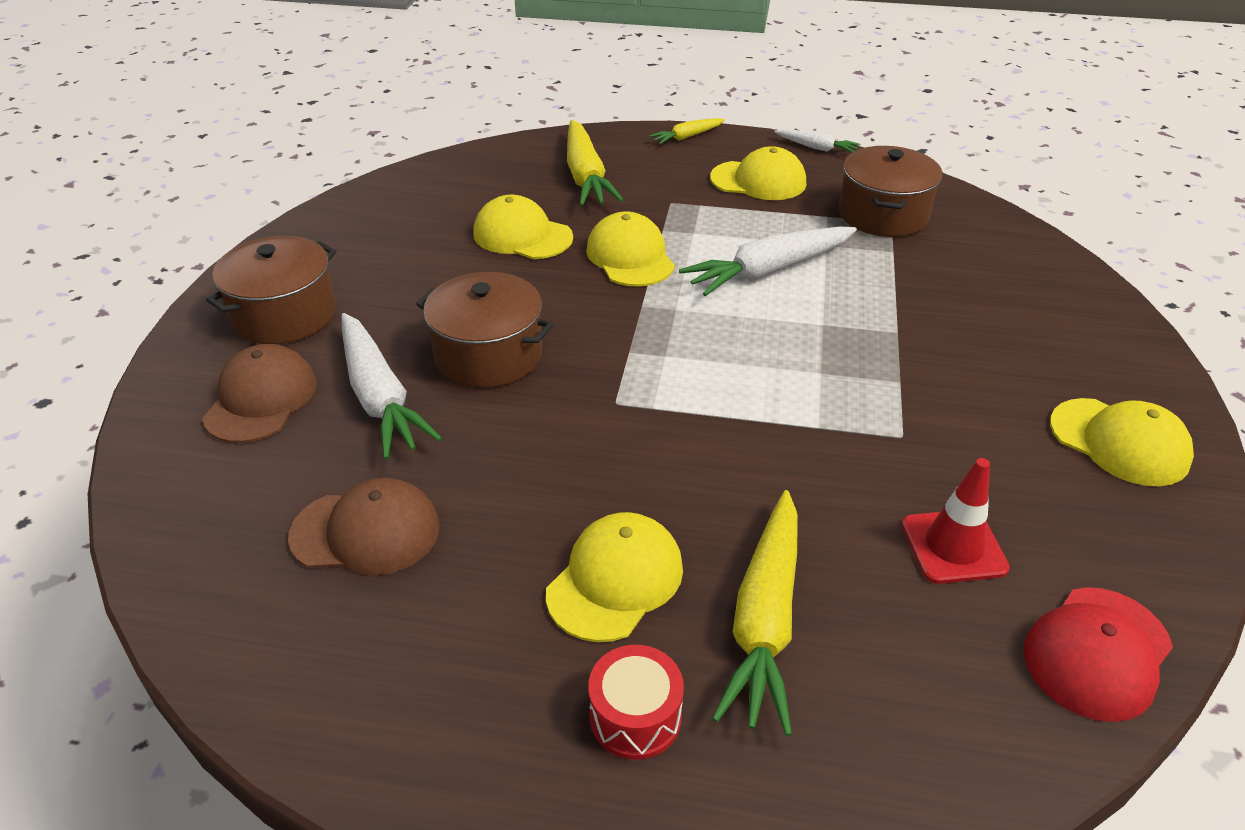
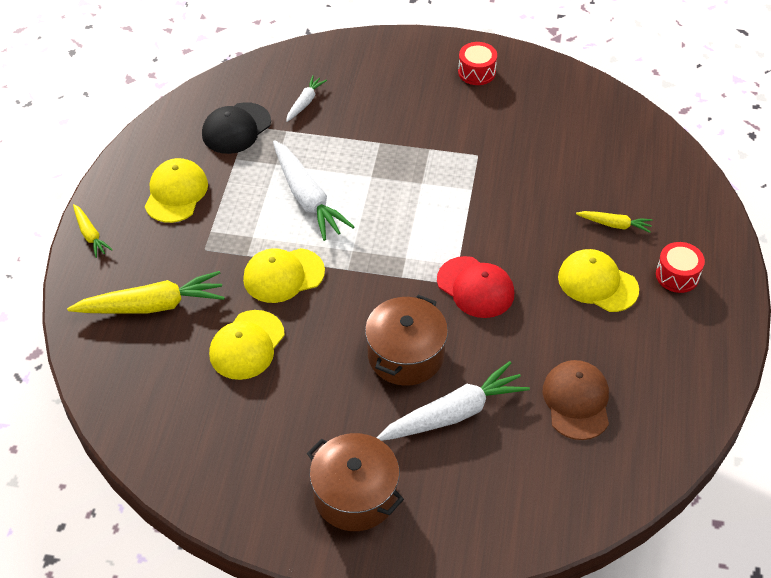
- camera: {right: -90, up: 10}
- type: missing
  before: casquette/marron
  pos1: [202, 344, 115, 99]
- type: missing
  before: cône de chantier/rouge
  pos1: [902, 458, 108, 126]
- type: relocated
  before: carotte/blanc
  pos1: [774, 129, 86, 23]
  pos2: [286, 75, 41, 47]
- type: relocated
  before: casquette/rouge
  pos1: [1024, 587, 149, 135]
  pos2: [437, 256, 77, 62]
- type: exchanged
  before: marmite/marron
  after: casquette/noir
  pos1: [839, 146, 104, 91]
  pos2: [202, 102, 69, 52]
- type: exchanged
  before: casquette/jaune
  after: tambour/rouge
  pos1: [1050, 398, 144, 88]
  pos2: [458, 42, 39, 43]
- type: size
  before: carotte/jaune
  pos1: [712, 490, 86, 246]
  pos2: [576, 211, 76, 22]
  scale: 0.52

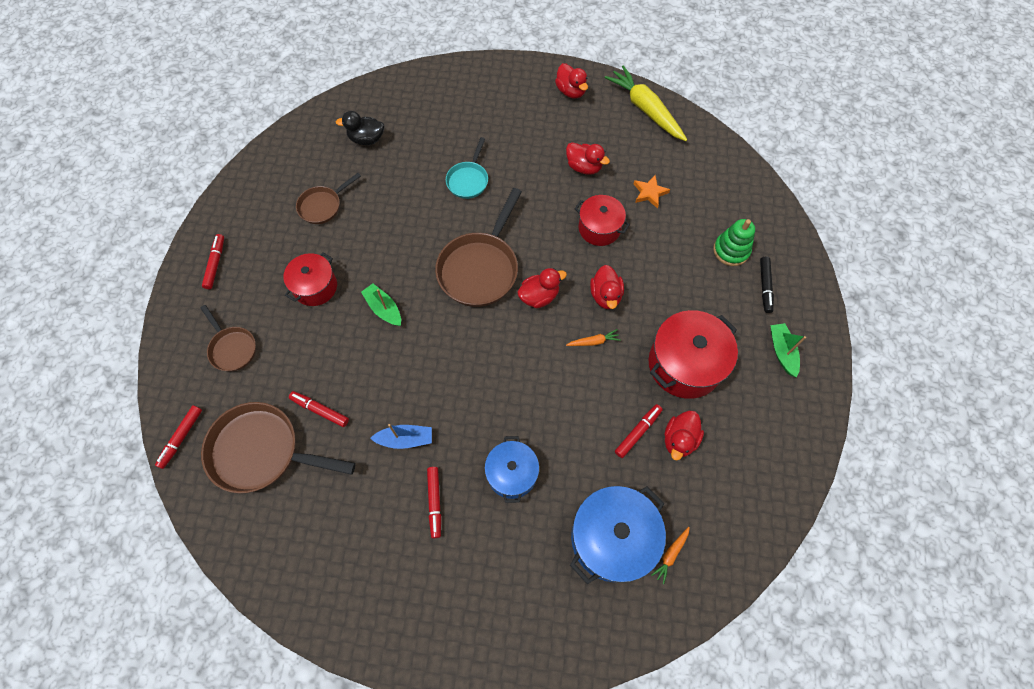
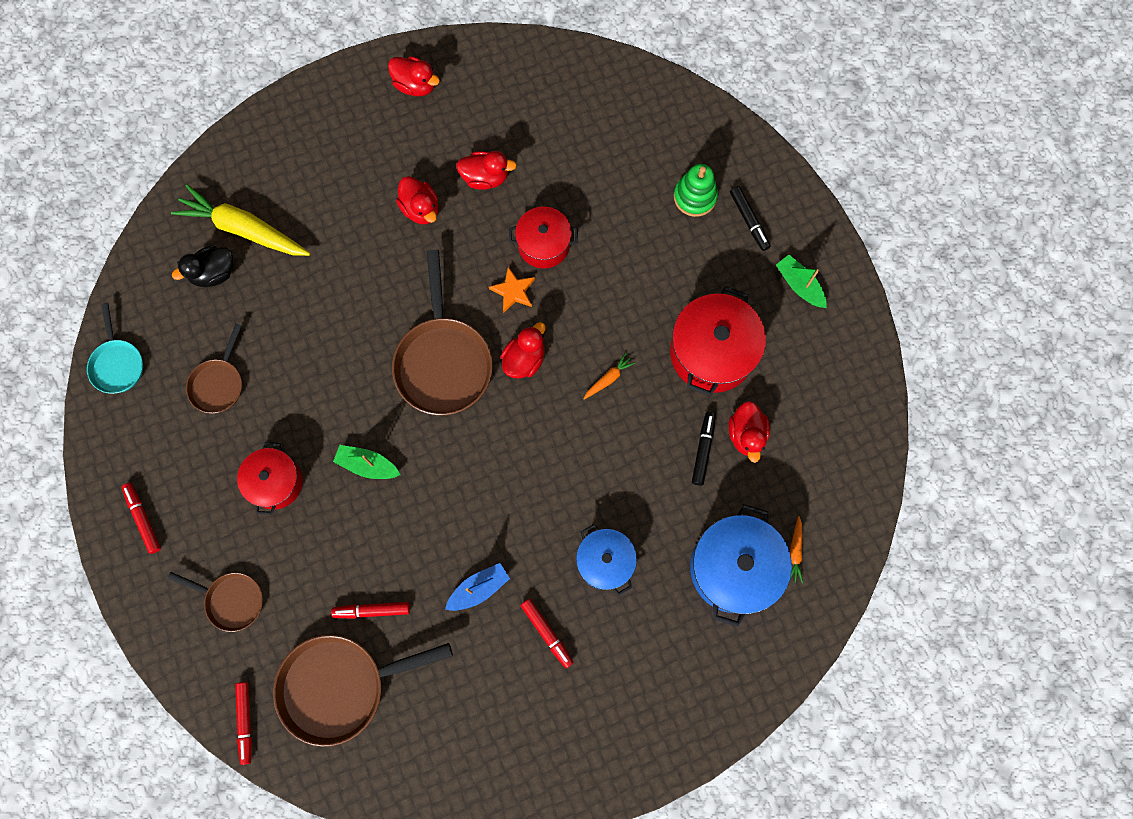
- camera: {right: -30, up: 10}
- type: relocated
  before: poêle/turquoise
  pos1: [446, 137, 42, 62]
  pos2: [87, 303, 56, 91]
- type: relocated
  before: canard/rouge
  pos1: [590, 265, 34, 44]
  pos2: [396, 176, 43, 48]
- type: relocated
  before: carotte/jaune
  pos1: [604, 65, 83, 76]
  pos2: [171, 185, 140, 71]
- type: relocated
  before: étoile/orange
  pos1: [633, 175, 37, 34]
  pos2: [489, 267, 46, 46]
- type: colour
  before: feutre/rouge
  after: feutre/noir
  pos1: [615, 404, 48, 54]
  pos2: [692, 412, 24, 74]

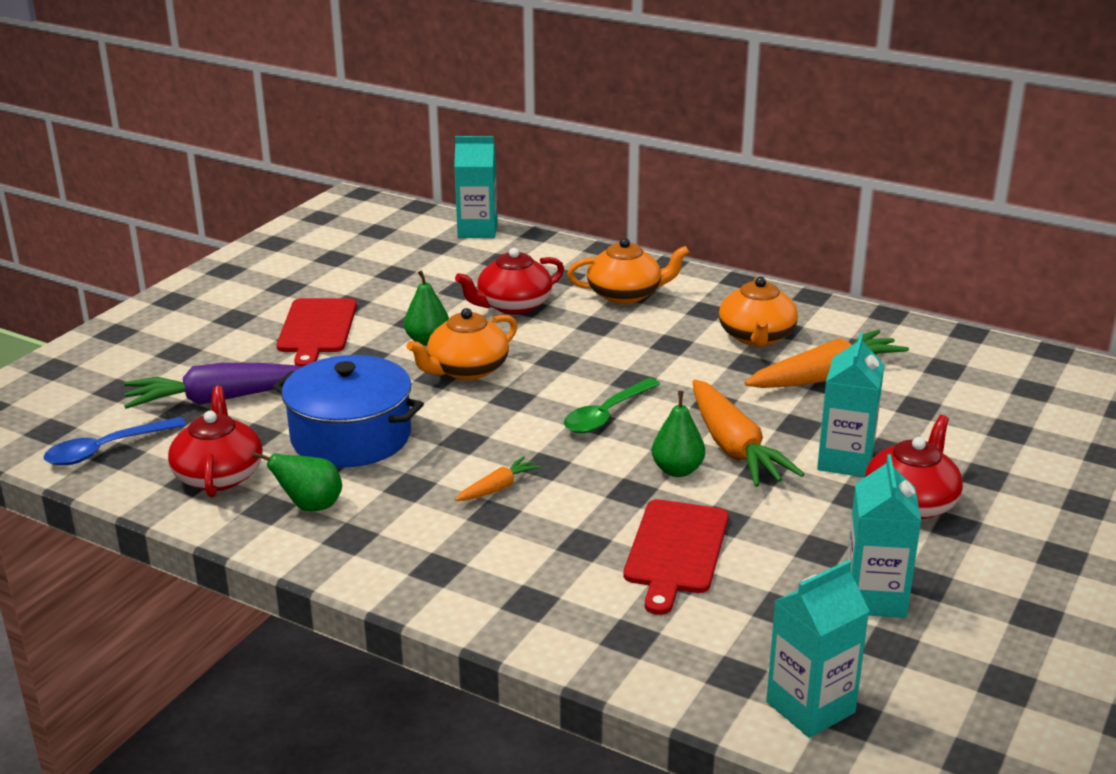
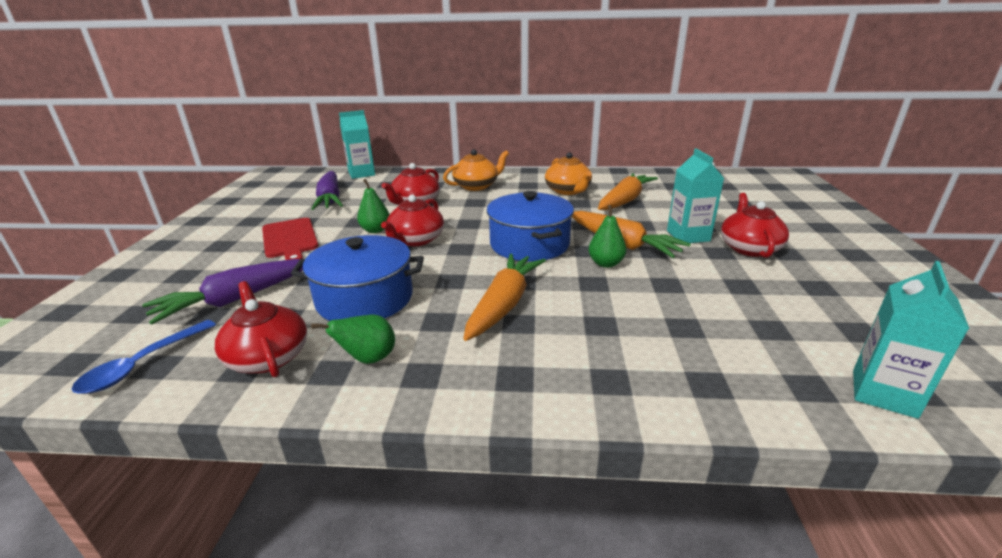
- camera: {right: -25, up: 0}
- type: missing
  before: planche à découper/rouge
  pos1: [624, 499, 105, 116]
- type: missing
  before: brique de lait/turquoise
  pos1: [846, 454, 75, 164]
- type: appeared
  after: carotte/violet
  pos2: [311, 171, 32, 39]
- type: exchanged
  before: cuillère/vert
  after: marmite/bleu
  pos1: [564, 378, 96, 55]
  pos2: [487, 191, 87, 71]
- type: colour
  before: théière/orange
  after: théière/rouge
  pos1: [406, 308, 111, 72]
  pos2: [381, 195, 63, 51]
- type: size
  before: carotte/orange
  pos1: [455, 456, 86, 45]
  pos2: [463, 254, 83, 87]
  scale: 2.07

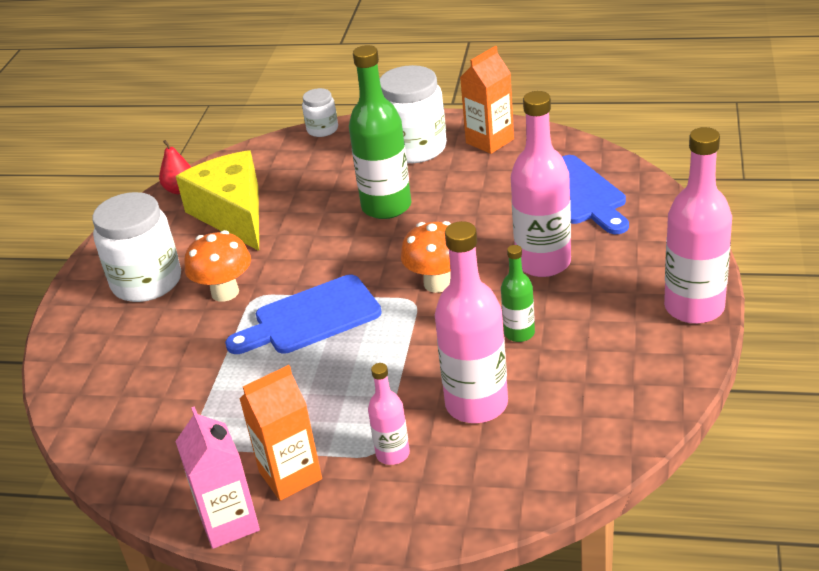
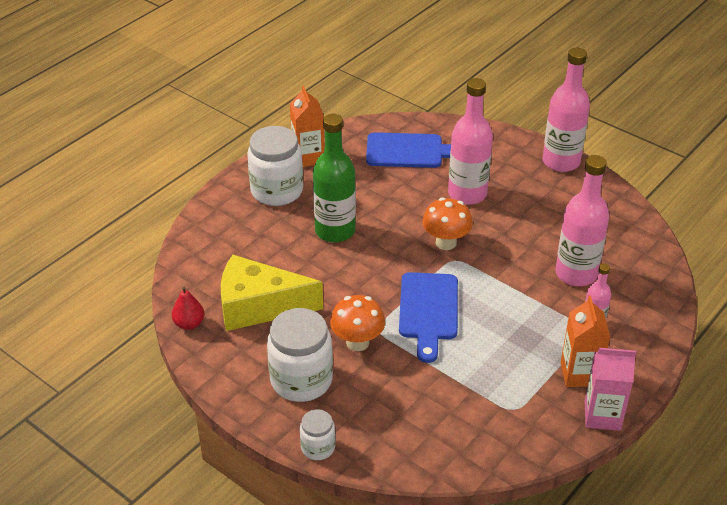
- camera: {right: -65, up: 5}
- type: missing
  before: bouteille/vert
  pos1: [501, 245, 34, 97]
- type: relocated
  before: bocal/blanc
  pos1: [302, 88, 36, 49]
  pos2: [300, 409, 35, 51]

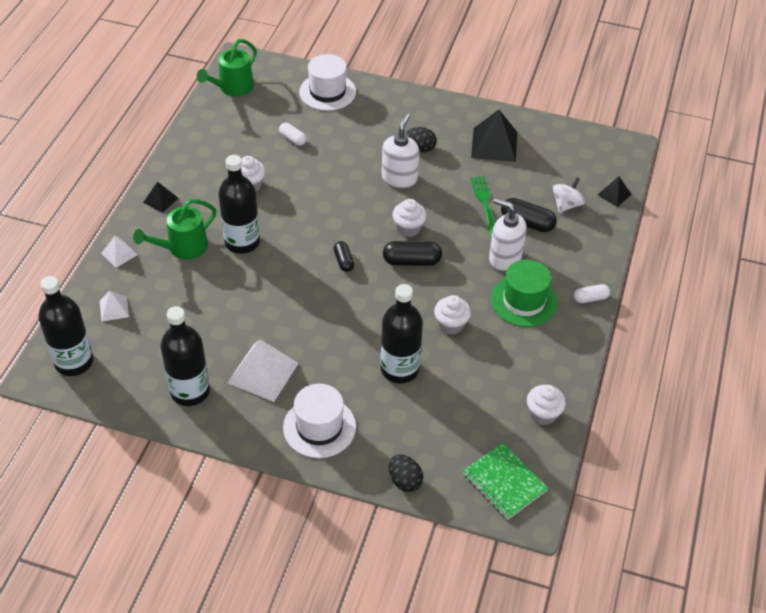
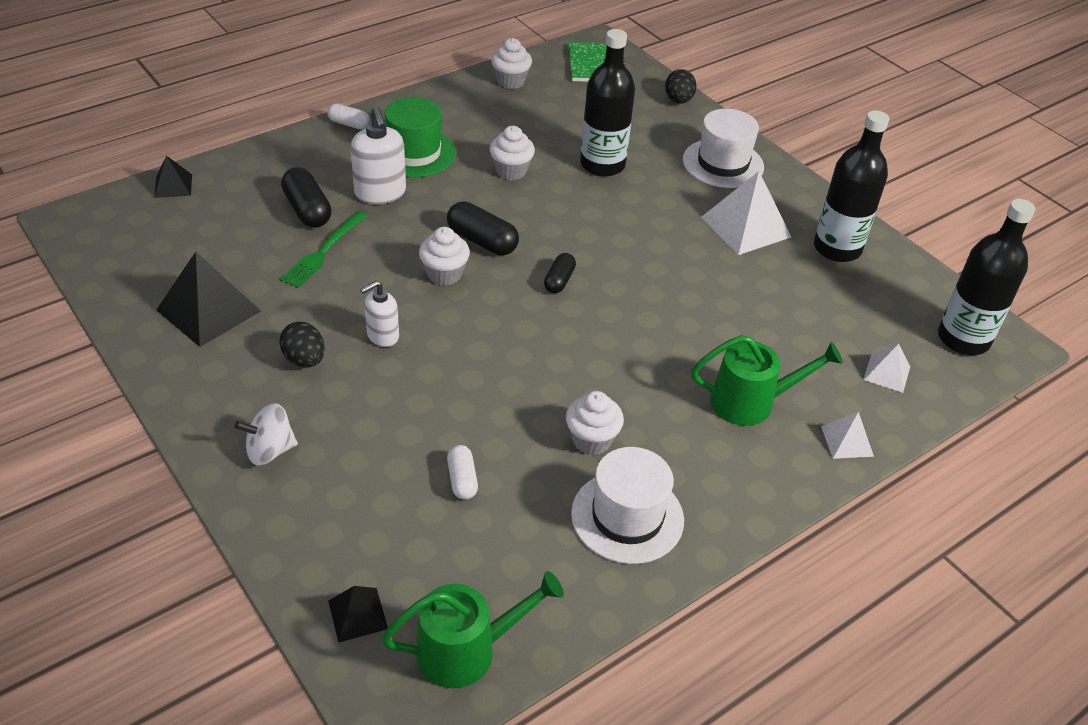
- camera: {right: -145, up: -5}
- type: missing
  before: bouteille/noir
  pos1: [218, 155, 42, 99]
- type: relocated
  before: pyramide/noir
  pos1: [143, 182, 36, 31]
  pos2: [328, 586, 60, 57]
- type: relocated
  before: chapeau/blanc
  pos1: [299, 54, 57, 57]
  pos2: [571, 447, 113, 117]
- type: relocated
  before: toupie/blanc
  pos1: [553, 177, 32, 36]
  pos2: [235, 403, 63, 63]
- type: size
  before: distributeur de savon/blanc
  pos1: [382, 113, 37, 75]
  pos2: [360, 281, 39, 66]
  scale: 0.63

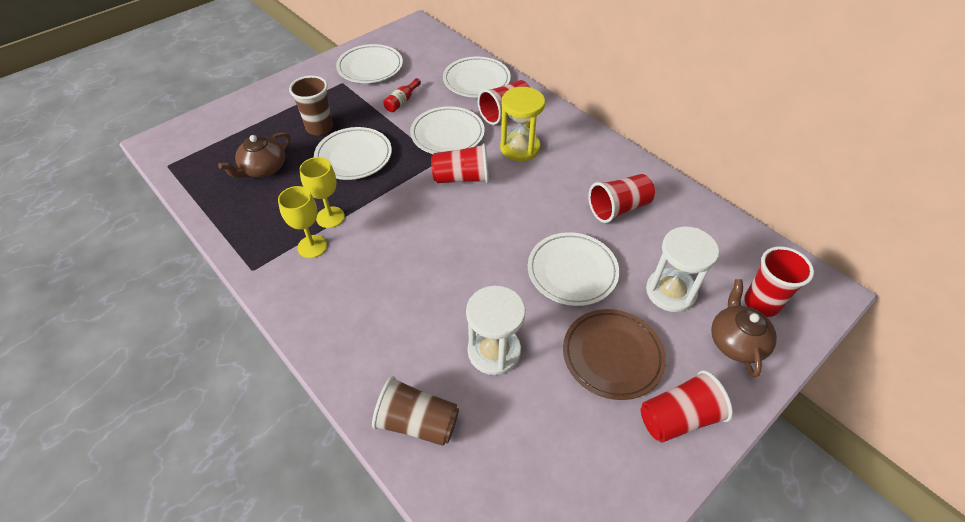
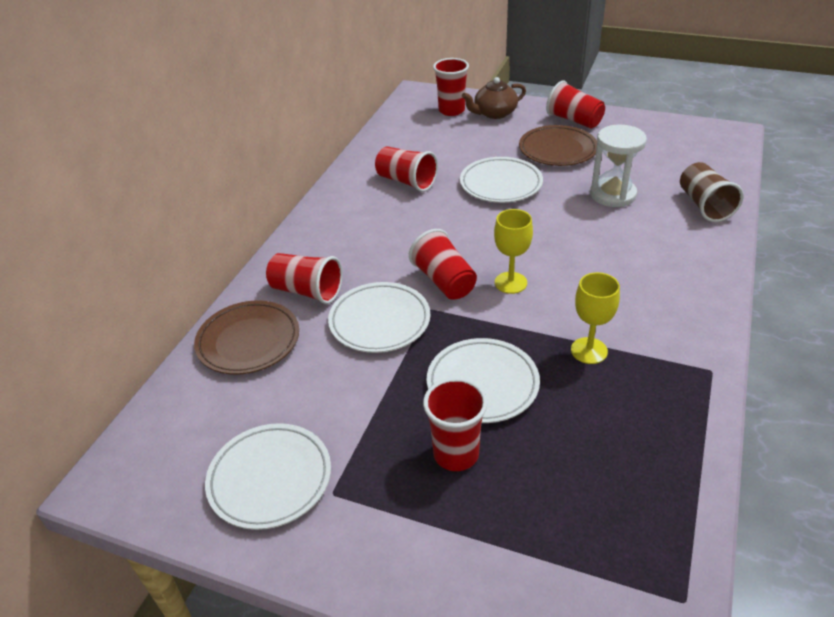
- camera: {right: -115, up: -10}
- type: missing
  before: théière/marron
  pos1: [218, 132, 72, 46]
- type: missing
  before: bouteille/rouge
  pos1: [383, 78, 38, 34]
- type: missing
  before: sablier/jaune
  pos1: [500, 87, 45, 74]
- type: missing
  before: sablier/blanc
  pos1: [646, 226, 73, 86]
- type: relocated
  before: verre à pied/jaune
  pos1: [278, 186, 49, 72]
  pos2: [494, 209, 39, 85]
- type: colour
  before: gobelet/marron
  after: gobelet/rouge
  pos1: [289, 75, 44, 61]
  pos2: [423, 378, 65, 93]
- type: colour
  before: assiette/blanc
  after: assiette/marron
  pos1: [443, 56, 68, 42]
  pos2: [194, 300, 105, 75]

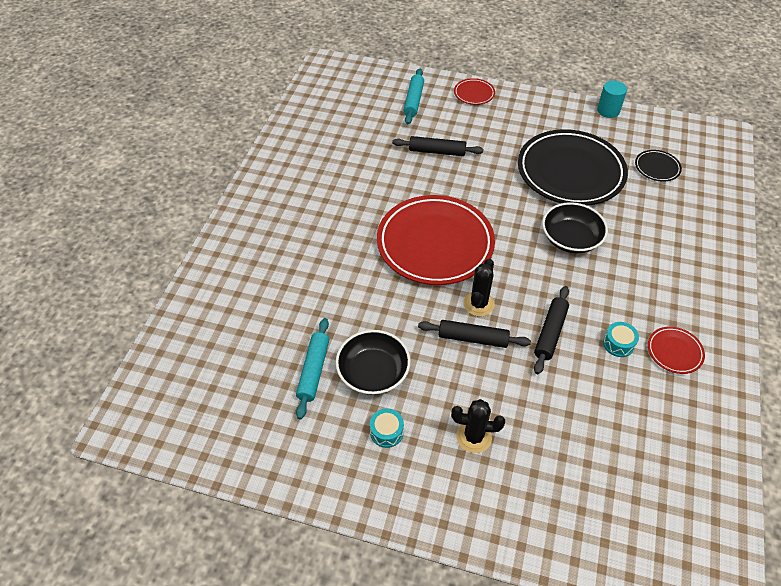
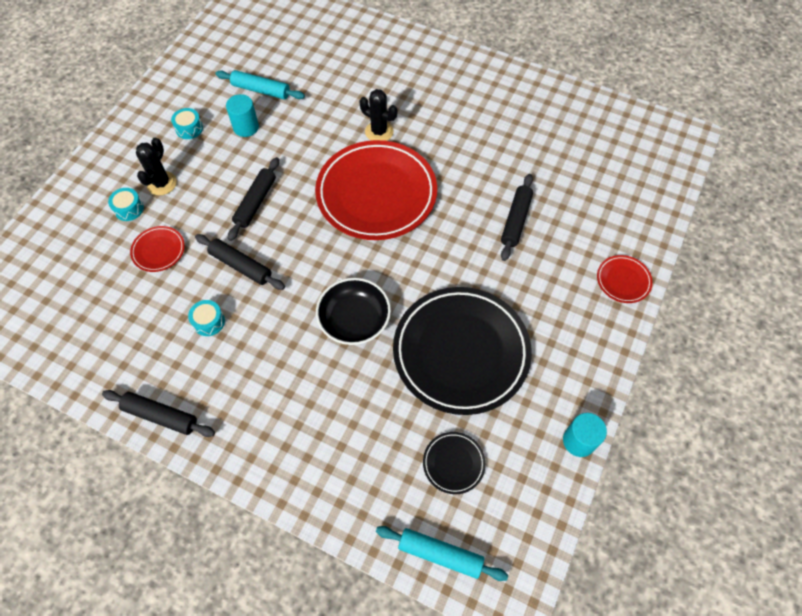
- camera: {right: 100, up: 10}
- type: appeared
  after: rouleau à pâtisserie/noir
  pos2: [102, 390, 113, 47]
- type: appeared
  after: tambour/turquoise
  pos2: [108, 188, 36, 33]
- type: relocated
  before: rouleau à pâtisserie/turquoise
  pos1: [403, 68, 21, 56]
  pos2: [376, 526, 132, 55]
- type: relocated
  before: cactus/noir
  pos1: [463, 258, 32, 58]
  pos2: [359, 89, 38, 52]
- type: relocated
  before: assiette/rouge
  pos1: [648, 327, 57, 47]
  pos2: [130, 226, 55, 46]
- type: exchanged
  before: bol/noir
  after: cylindre/turquoise
  pos1: [336, 330, 75, 65]
  pos2: [226, 94, 33, 43]

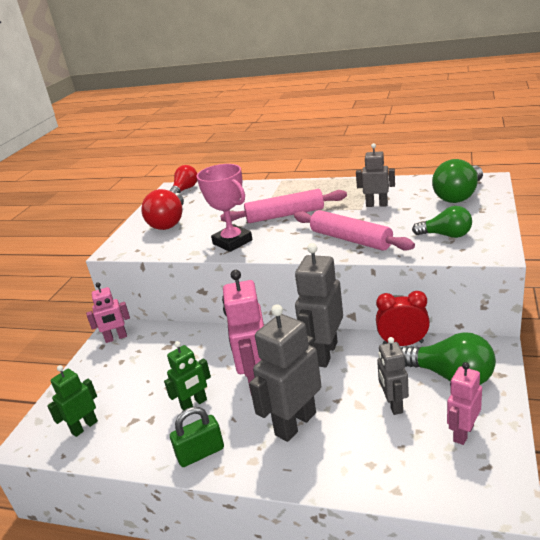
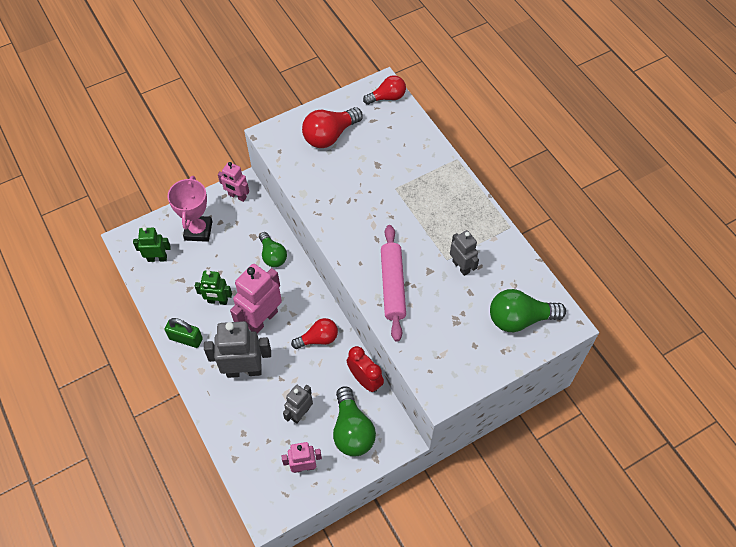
- camera: {right: 40, up: 30}
- type: missing
  before: rouleau à pâtisserie/rose
  pos1: [220, 189, 127, 34]
- type: relocated
  before: trophée/rose
  pos1: [196, 164, 56, 88]
  pos2: [168, 176, 45, 66]
- type: relocated
  before: ampoule/vert
  pos1: [412, 206, 60, 32]
  pos2: [259, 232, 28, 35]
- type: exchanged
  before: robot/gris
  after: ampoule/rouge
  pos1: [295, 243, 48, 124]
  pos2: [291, 318, 47, 31]

